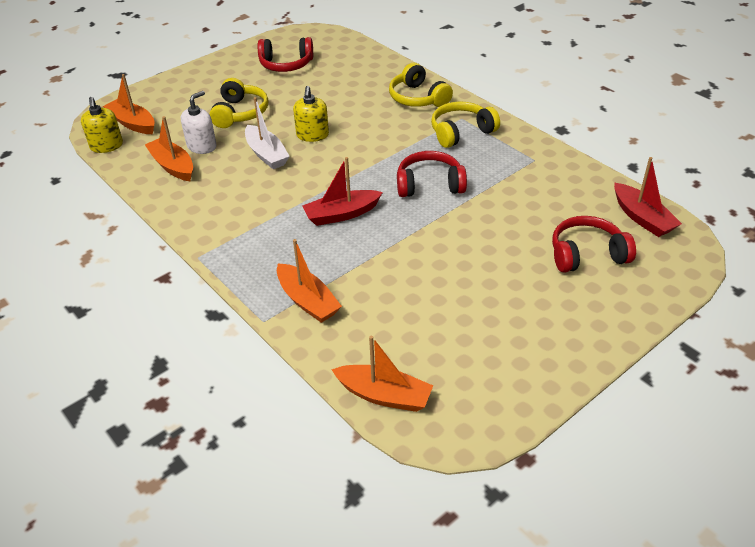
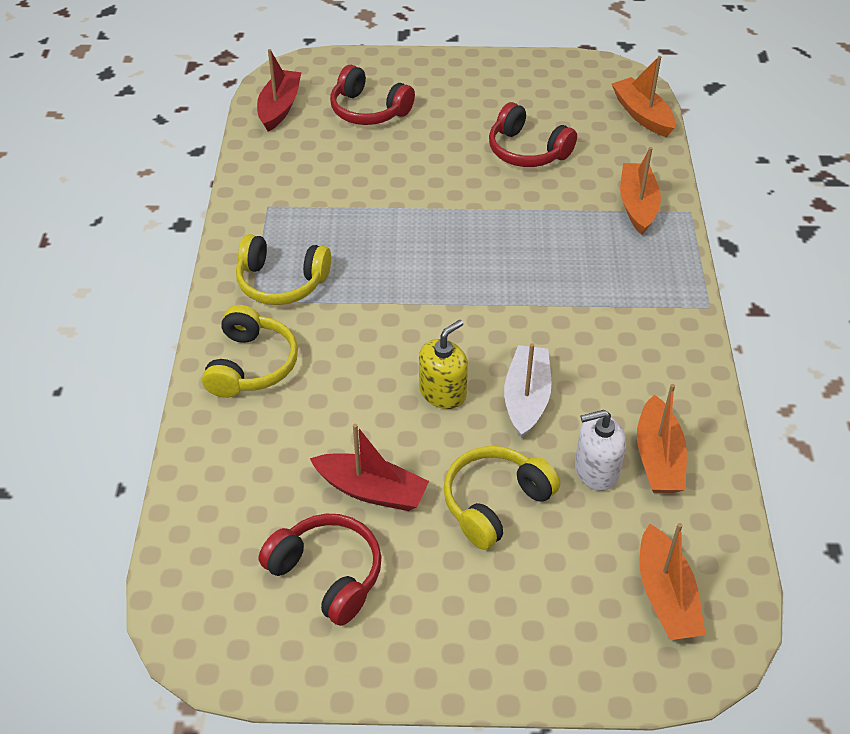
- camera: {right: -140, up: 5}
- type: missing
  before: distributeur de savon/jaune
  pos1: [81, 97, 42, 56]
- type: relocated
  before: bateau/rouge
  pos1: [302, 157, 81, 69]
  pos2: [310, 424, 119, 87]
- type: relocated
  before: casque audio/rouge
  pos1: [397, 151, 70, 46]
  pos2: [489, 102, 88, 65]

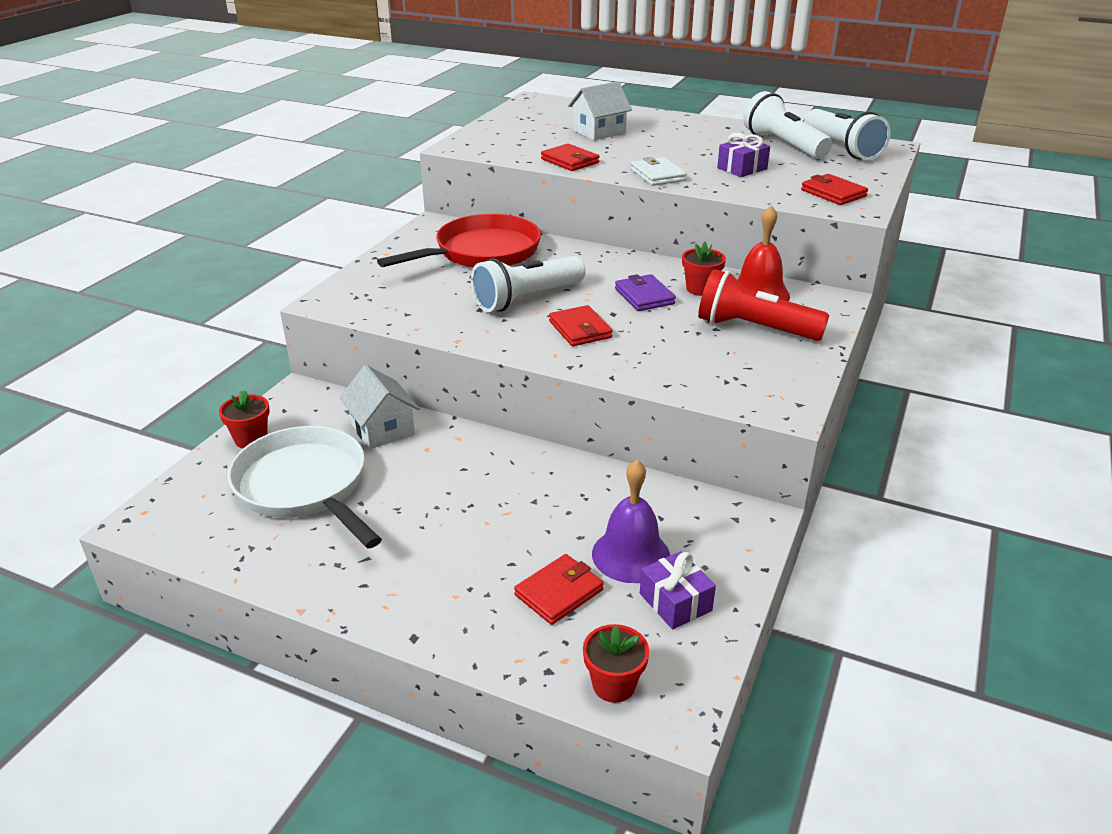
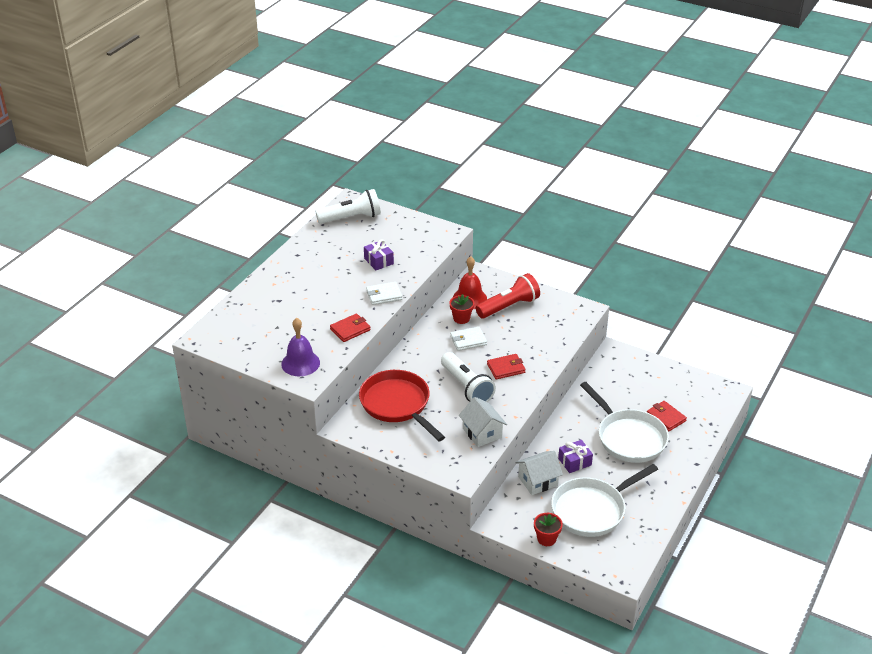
- camera: {right: -85, up: 5}
- type: missing
  before: pot de fleurs/rouge
  pos1: [583, 624, 66, 79]
- type: missing
  before: lampe de poche/blanc
  pos1: [743, 91, 89, 68]
- type: missing
  before: portefeuille/rouge
  pos1: [801, 174, 67, 31]
- type: appeared
  after: poêle/blanc
  pos2: [580, 382, 89, 81]
- type: relocated
  before: maison/blanc
  pos1: [568, 81, 64, 59]
  pos2: [459, 397, 48, 50]
- type: relocated
  before: cloche/violet
  pos1: [592, 460, 78, 123]
  pos2: [281, 318, 39, 58]
- type: relocated
  before: cadeau/violet
  pos1: [640, 551, 76, 78]
  pos2: [558, 440, 35, 33]
- type: colour
  before: portefeuille/violet
  after: portefeuille/blanc
  pos1: [615, 274, 61, 37]
  pos2: [450, 327, 37, 24]
- type: spun
  before: lampe de poche/rouge
  pos1: [698, 269, 131, 72]
  pos2: [476, 273, 64, 46]
  turn: -150

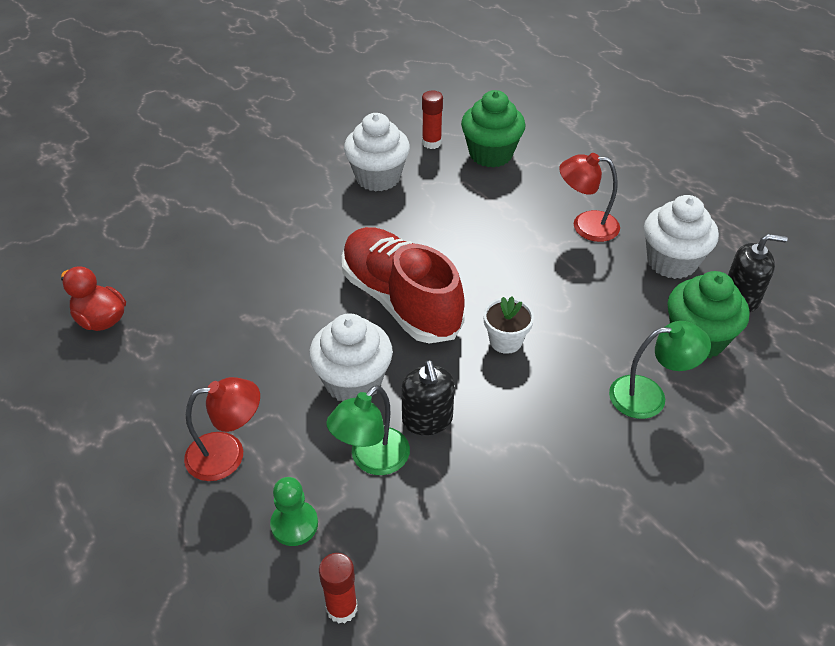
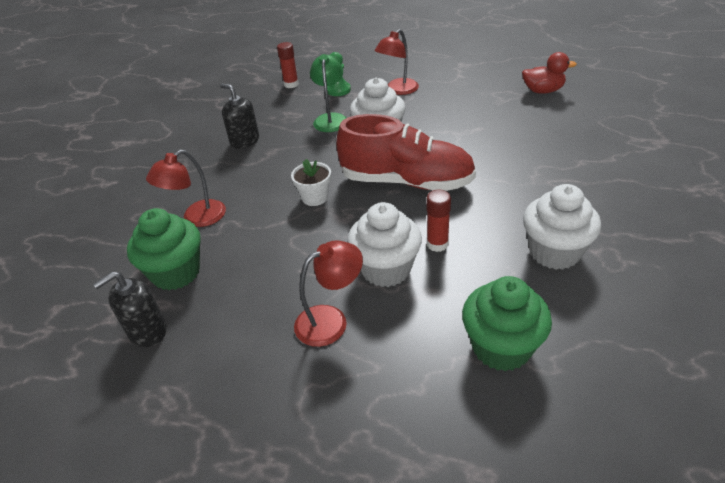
- camera: {right: 145, up: -5}
- type: relocated
  before: distributeur de savon/noir
  pos1: [401, 360, 54, 75]
  pos2: [220, 84, 39, 65]
- type: relocated
  before: bâton de colle/rouge
  pos1: [422, 90, 21, 59]
  pos2: [427, 190, 24, 62]
- type: relocated
  before: muffin/blanc
  pos1: [644, 195, 75, 84]
  pos2: [347, 202, 75, 85]
- type: colour
  before: lampe/vert
  after: lampe/rouge
  pos1: [609, 321, 102, 98]
  pos2: [146, 150, 80, 77]

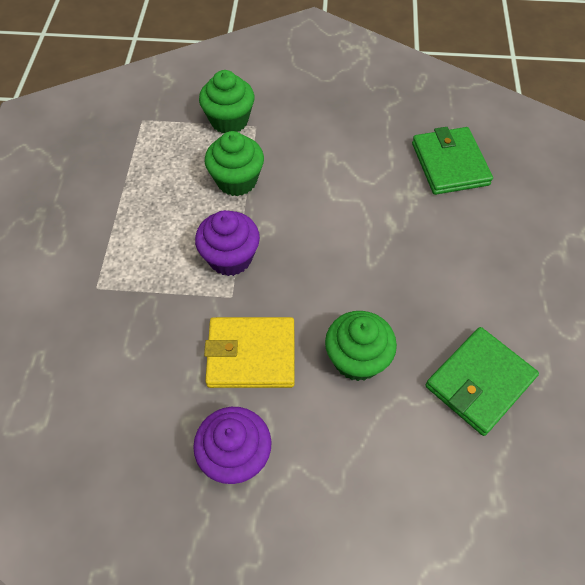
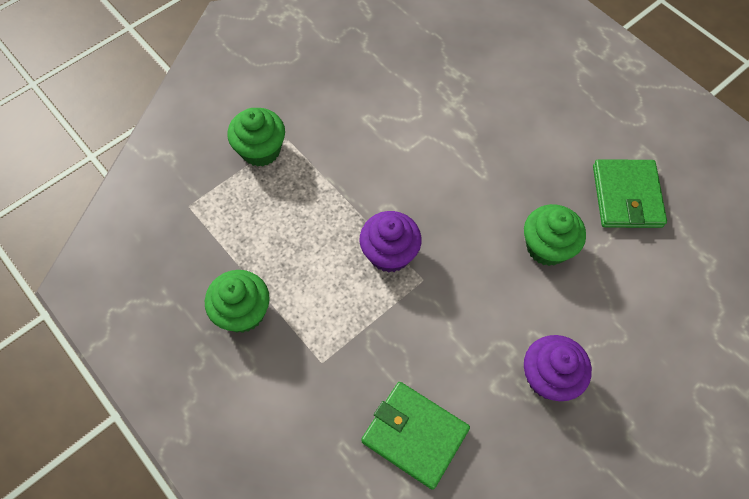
- camera: {right: -45, up: 5}
- type: missing
  before: portefeuille/jaune
  pos1: [204, 317, 91, 71]
- type: relocated
  before: muffin/vert
  pos1: [205, 131, 59, 65]
  pos2: [205, 270, 65, 63]
- type: relocated
  before: portefeuille/vert
  pos1: [412, 127, 81, 68]
  pos2: [361, 382, 109, 108]

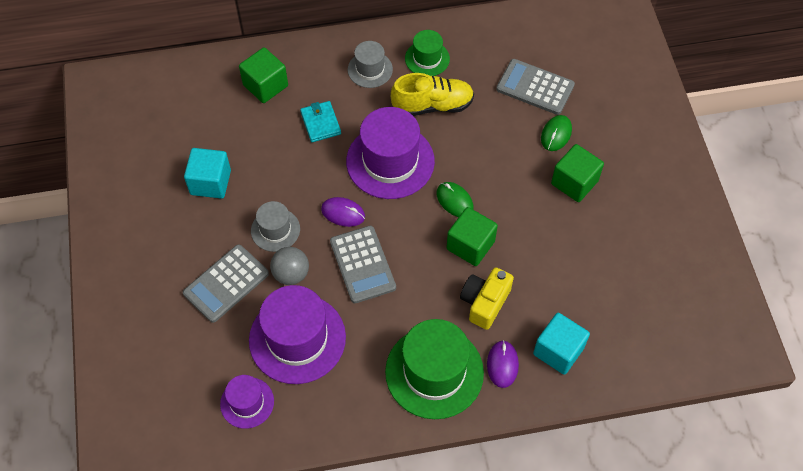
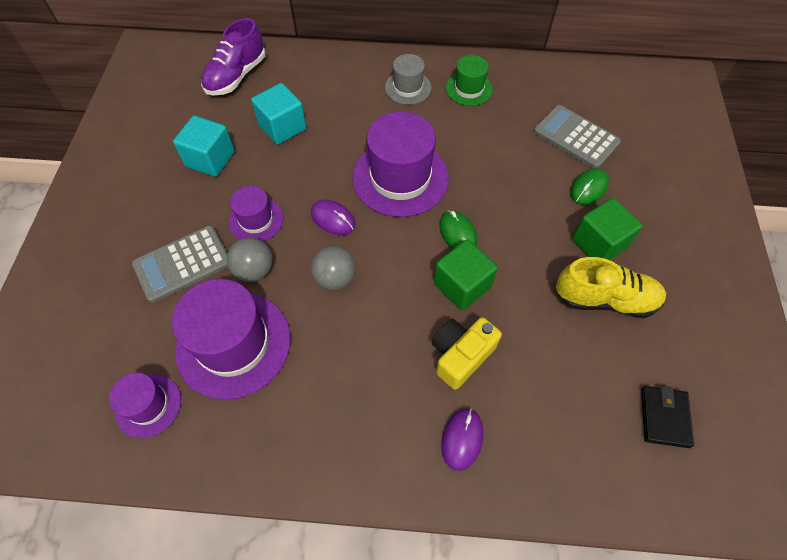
- camera: {right: 15, up: 0}
- type: missing
  before: cube/vert
  pos1: [239, 47, 49, 56]
- type: missing
  before: portefeuille/turquoise
  pos1: [300, 101, 41, 41]
- type: missing
  before: chapeau/vert
  pos1: [385, 319, 99, 100]
- type: appeared
  after: chaussure/violet
  pos2: [201, 18, 64, 78]
- type: appeared
  after: portefeuille/noir
  pos2: [641, 386, 53, 62]
- type: relocated
  before: chaussure/jaune
  pos1: [391, 73, 83, 43]
  pos2: [556, 257, 110, 61]
- type: relocated
  before: cube/turquoise
  pos1: [533, 313, 57, 62]
  pos2: [251, 83, 55, 62]
- type: exchanged
  before: calculatrice/gris
  after: balle/gris
  pos1: [330, 226, 66, 77]
  pos2: [311, 246, 45, 44]
- type: colour
  before: chapeau/gris
  after: chapeau/violet
  pos1: [251, 201, 49, 51]
  pos2: [229, 186, 54, 55]

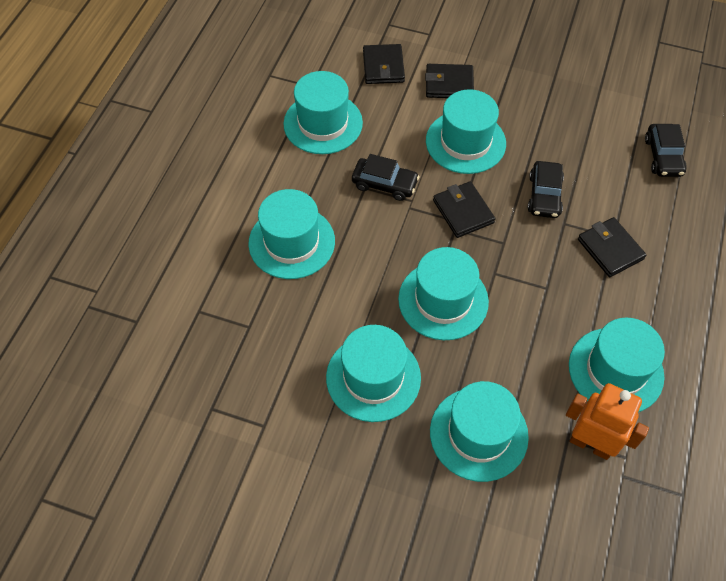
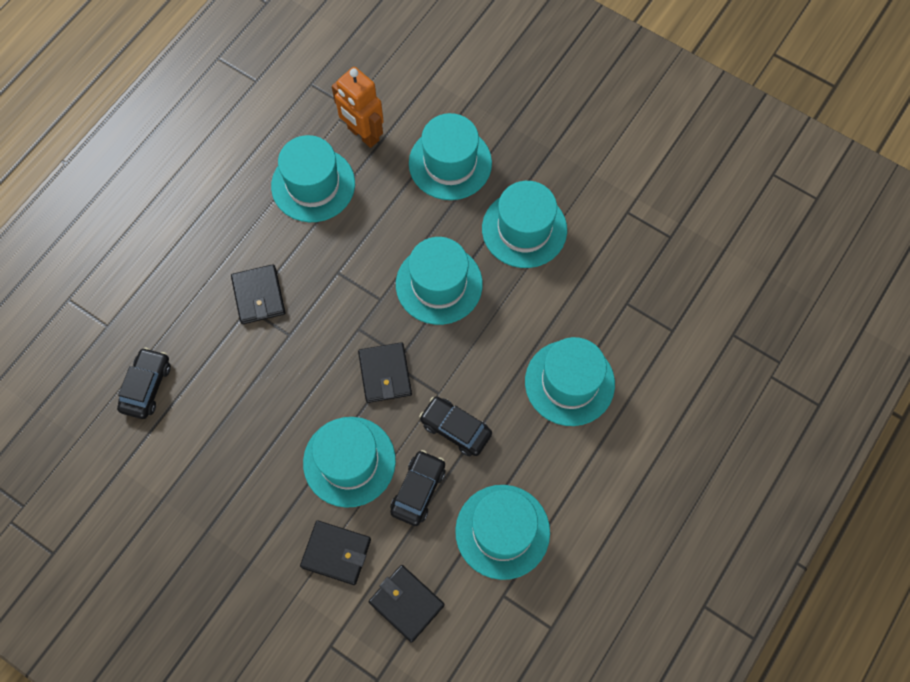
- camera: {right: -165, up: 10}
- type: relocated
  before: voiture/noir
  pos1: [528, 161, 36, 57]
  pos2: [390, 450, 56, 76]
- type: spun
  before: portefeuille/noir
  pos1: [363, 44, 42, 40]
  pos2: [369, 565, 76, 78]
  turn: -60

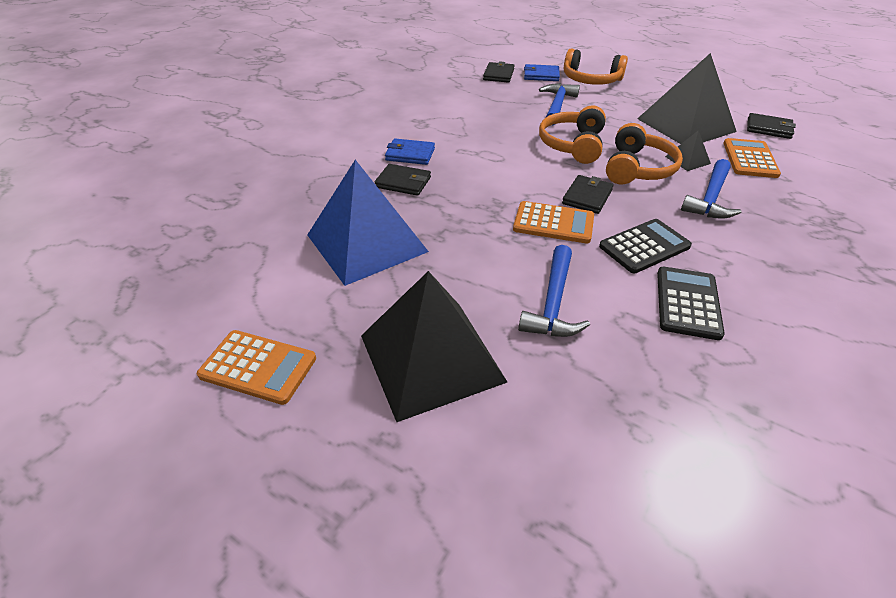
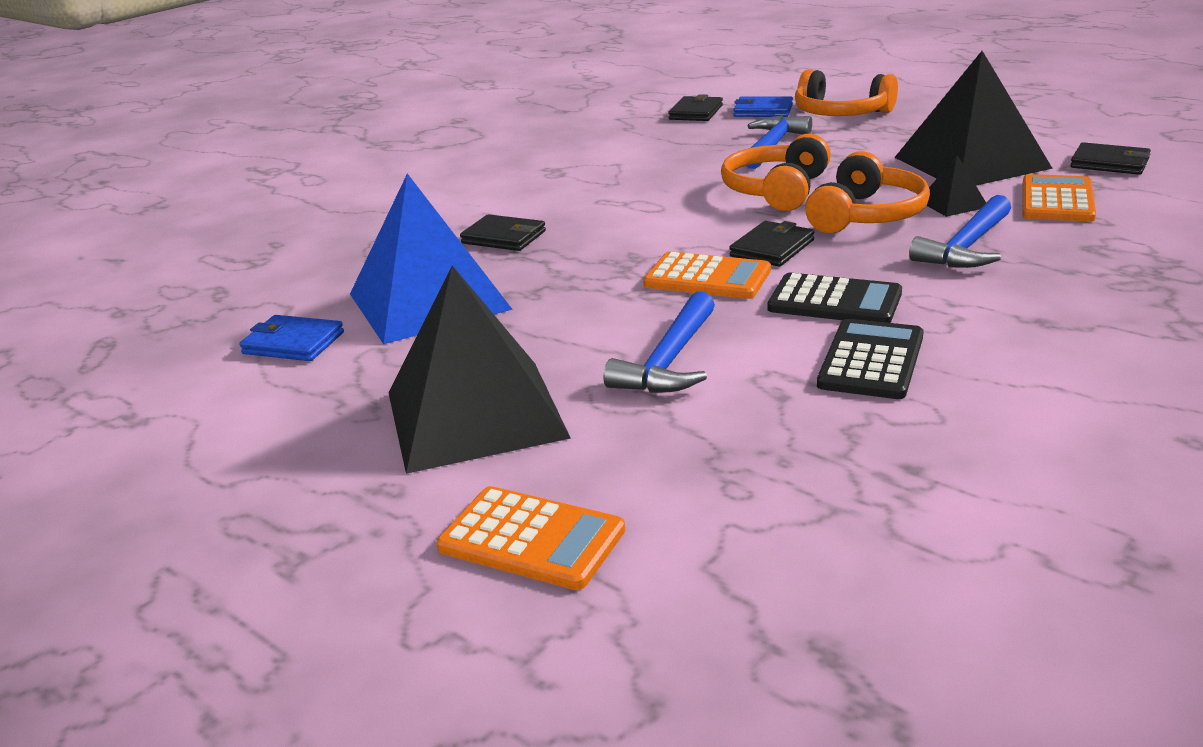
- camera: {right: 10, up: -15}
- type: relocated
  before: calculatrice/orange
  pos1: [197, 330, 119, 75]
  pos2: [436, 486, 189, 104]
- type: relocated
  before: portefeuille/bleu
  pos1: [385, 139, 50, 26]
  pos2: [239, 315, 105, 46]
- type: spun
  before: calculatrice/noir
  pos1: [599, 219, 93, 55]
  pos2: [768, 273, 134, 50]
  turn: 45

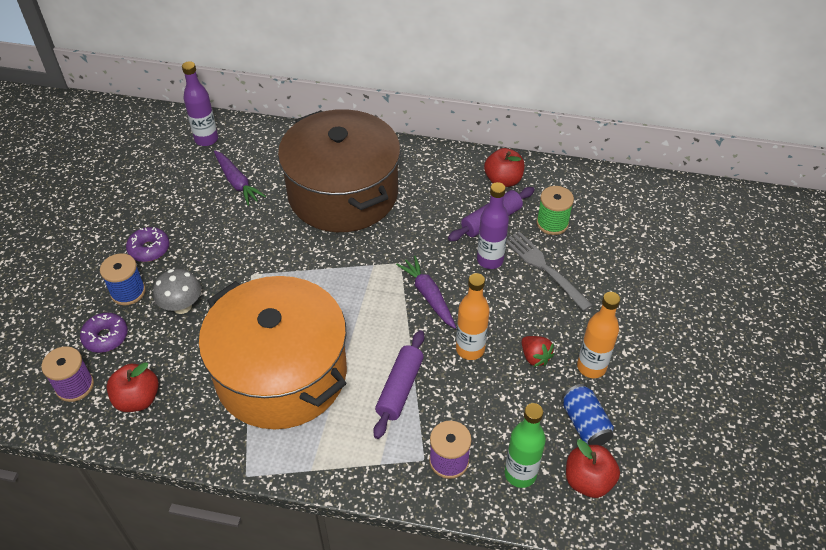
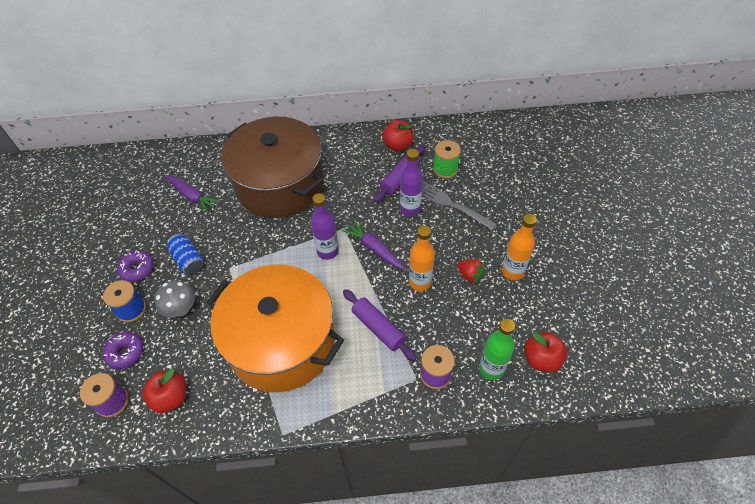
- camera: {right: -15, up: 5}
- type: relocated
  before: bouteille/violet
  pos1: [182, 61, 36, 85]
  pos2: [311, 193, 28, 67]
- type: relocated
  before: canette/bleu
  pos1: [562, 384, 52, 62]
  pos2: [167, 234, 37, 41]
- type: spun
  before: rouleau à pâtisserie/violet
  pos1: [373, 330, 51, 109]
  pos2: [343, 289, 74, 72]
  turn: -45

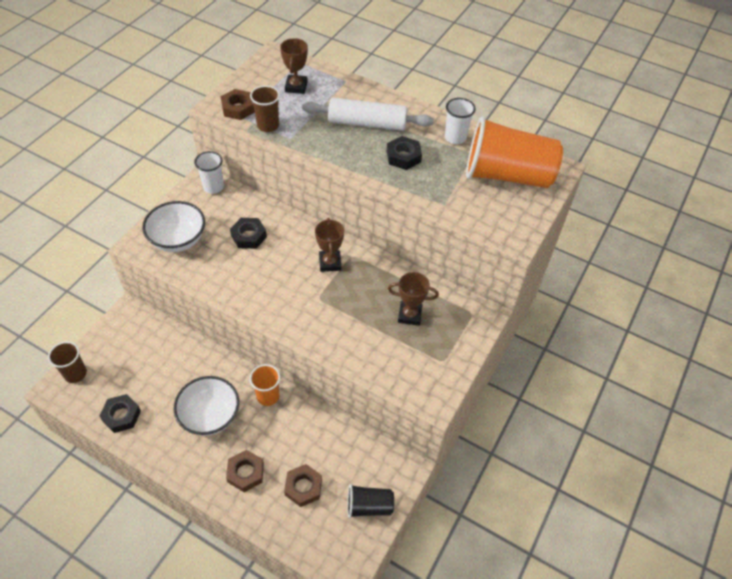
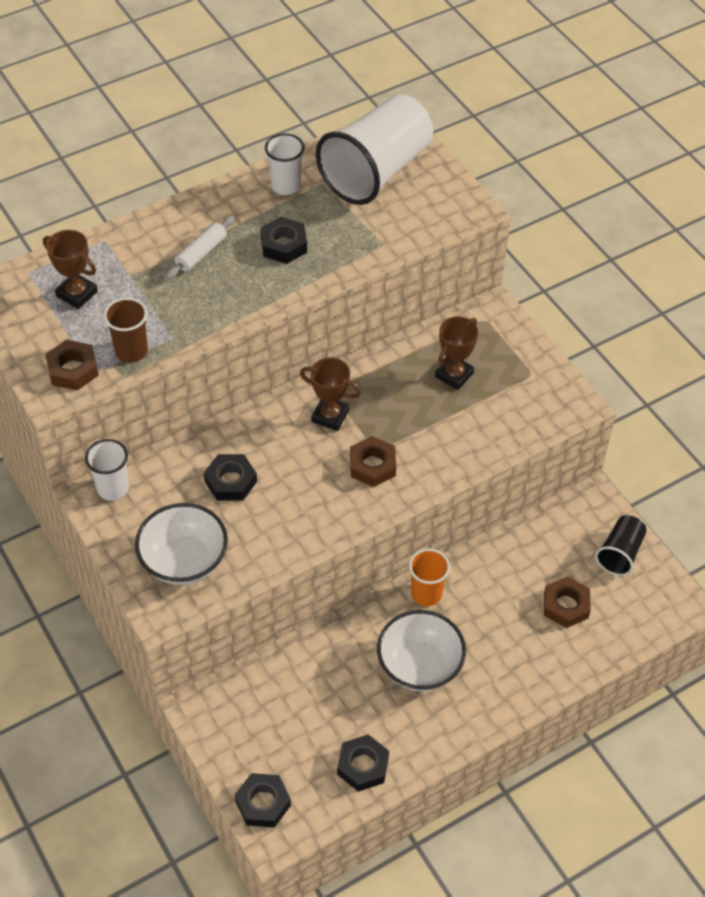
- camera: {right: -60, up: 0}
- type: relocated
  before: écrou/marron
  pos1: [226, 450, 38, 42]
  pos2: [350, 436, 46, 51]
- type: exchanged
  before: gobelet/marron
  after: écrou/noir
  pos1: [48, 341, 39, 42]
  pos2: [235, 773, 56, 55]
- type: colour
  before: gobelet/orange
  after: gobelet/blanc
  pos1: [466, 117, 97, 71]
  pos2: [316, 94, 117, 111]
- type: size
  before: rouleau à pâtisserie/blanc
  pos1: [302, 98, 132, 33]
  pos2: [166, 215, 69, 64]
  scale: 0.55

